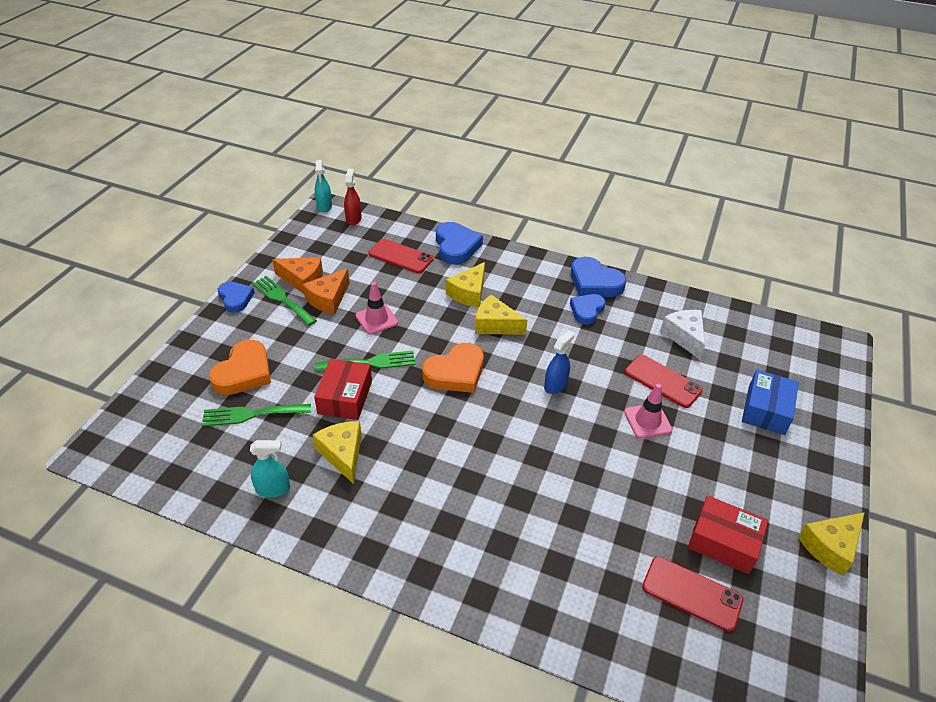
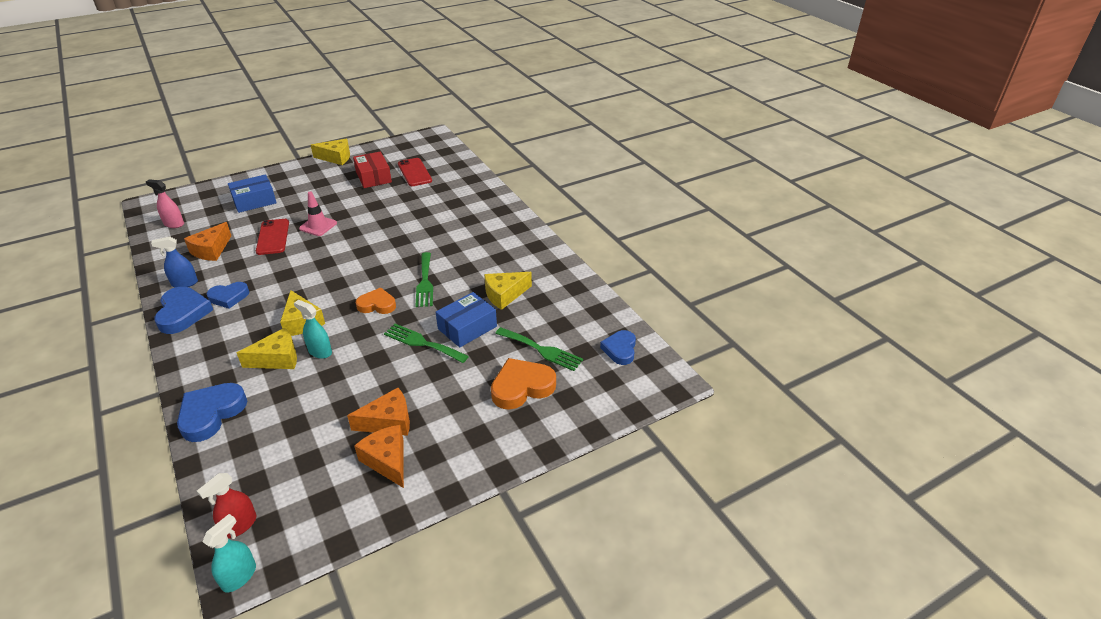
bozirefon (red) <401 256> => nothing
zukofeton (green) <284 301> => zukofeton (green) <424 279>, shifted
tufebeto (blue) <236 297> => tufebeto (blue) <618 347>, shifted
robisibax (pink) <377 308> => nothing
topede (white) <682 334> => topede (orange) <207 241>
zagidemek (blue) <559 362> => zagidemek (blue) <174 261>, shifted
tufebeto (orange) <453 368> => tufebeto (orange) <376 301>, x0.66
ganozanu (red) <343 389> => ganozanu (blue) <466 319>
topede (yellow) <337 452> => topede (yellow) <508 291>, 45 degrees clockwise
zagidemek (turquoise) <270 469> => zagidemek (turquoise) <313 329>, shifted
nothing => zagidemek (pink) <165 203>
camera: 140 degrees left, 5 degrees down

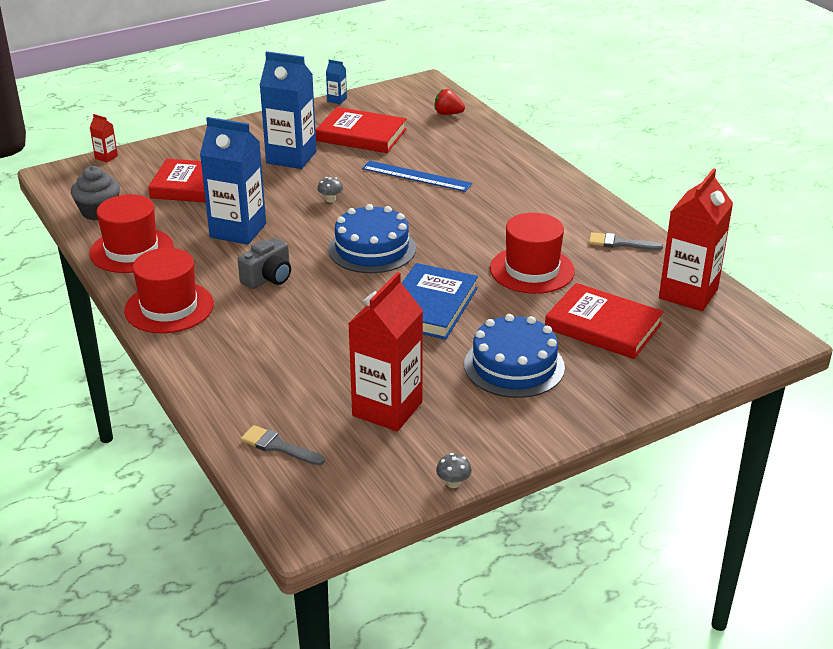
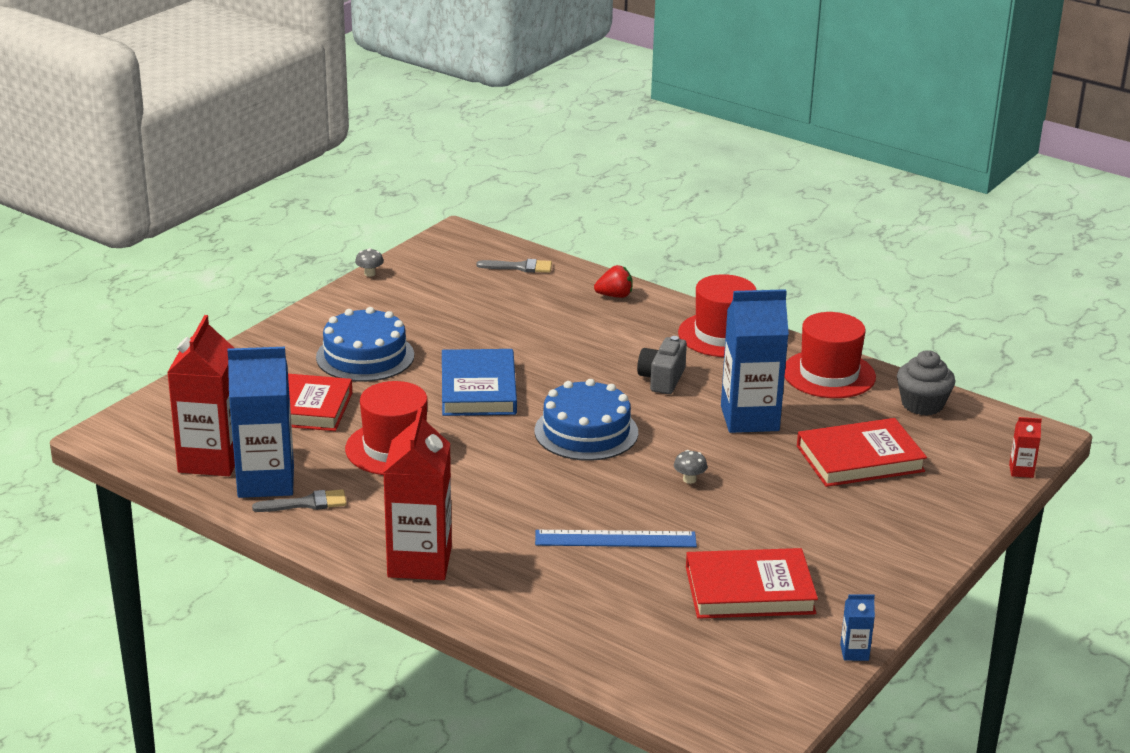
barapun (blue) <287 110> => barapun (blue) <260 422>, shifted
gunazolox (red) <450 102> => gunazolox (red) <613 281>, shifted
barapun (red) <385 351> => barapun (red) <417 494>, shifted
camera: 155 degrees right, 5 degrees down

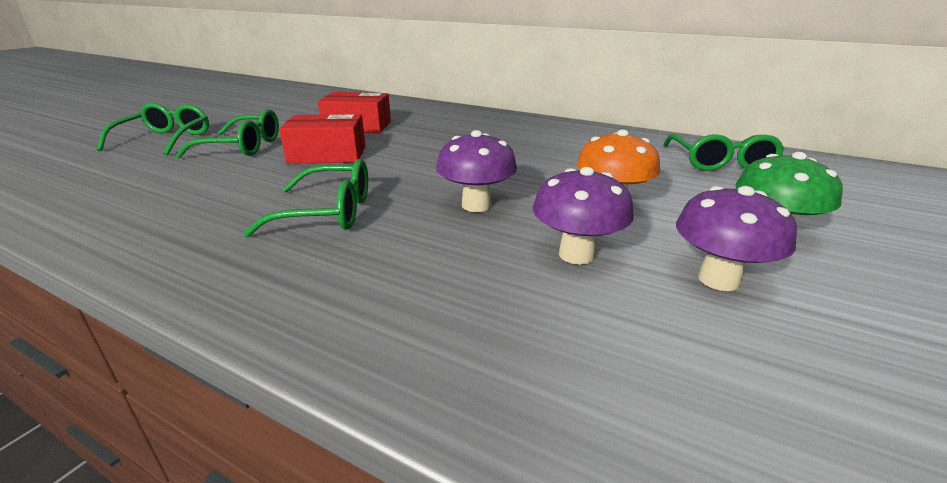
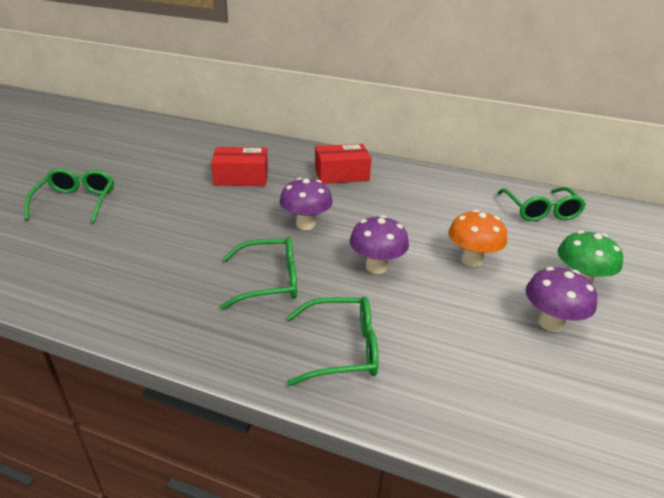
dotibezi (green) <227 133> => dotibezi (green) <333 341>, shifted
ganozanu (red) <322 139> => ganozanu (red) <343 164>, shifted
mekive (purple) <583 216> => mekive (purple) <306 204>, shifted
camera: 10 degrees left, 5 degrees up

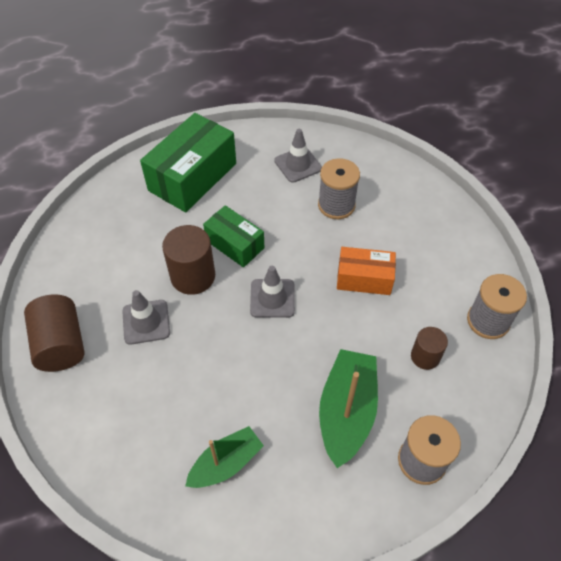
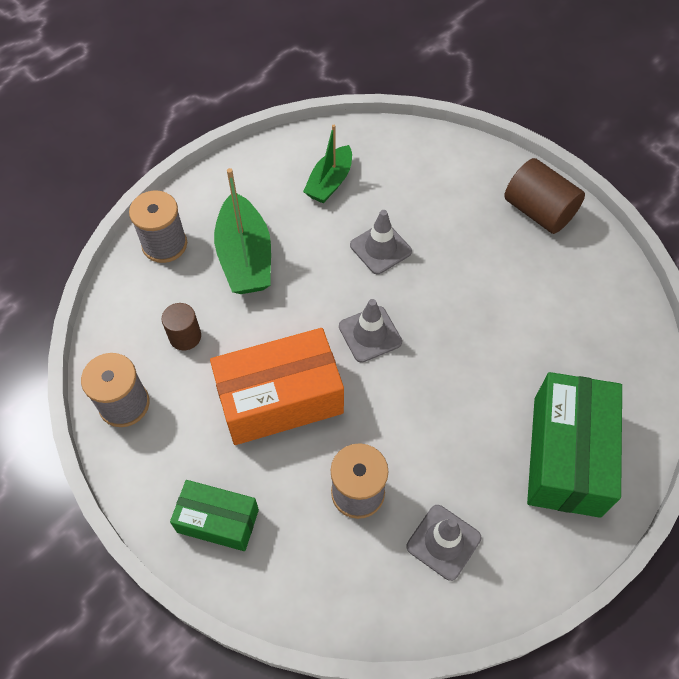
ganozanu (green) <233 236> => ganozanu (green) <214 515>, shifted
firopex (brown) <188 260> => nothing
ganozanu (orange) <366 271> => ganozanu (orange) <277 386>, x1.69
robisibax (grey) <146 317> => robisibax (grey) <381 242>, shifted
camera: 155 degrees right, 5 degrees up

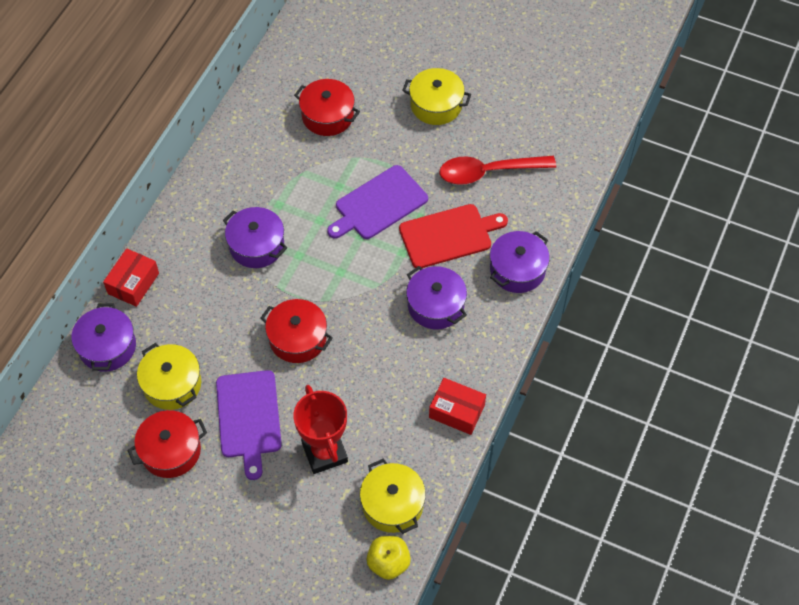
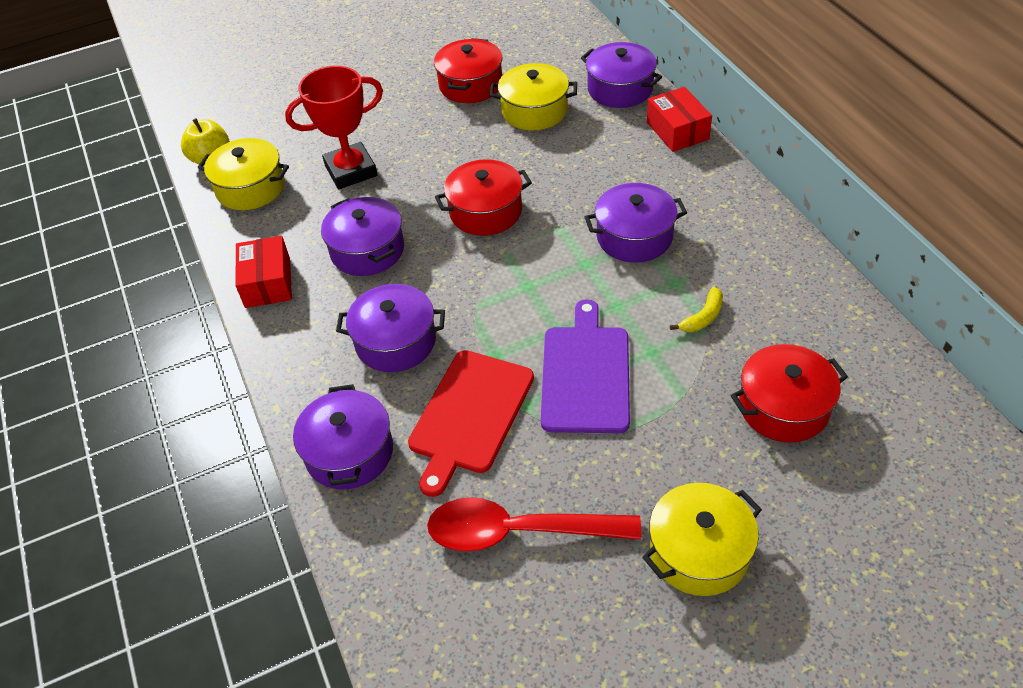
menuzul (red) <498 170> => menuzul (red) <534 524>, 120 degrees counterclockwise
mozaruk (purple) <249 425> => nothing
ganozanu (red) <457 406> => ganozanu (red) <263 272>, 75 degrees counterclockwise
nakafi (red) <320 429> => nakafi (red) <334 127>, 45 degrees counterclockwise
nothing => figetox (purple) <362 236>
nothing => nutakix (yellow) <696 309>
camera: 135 degrees right, 10 degrees down

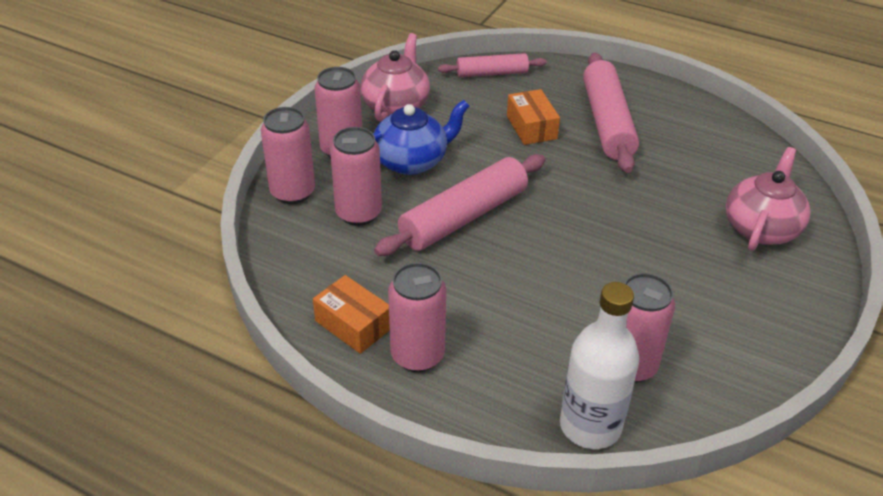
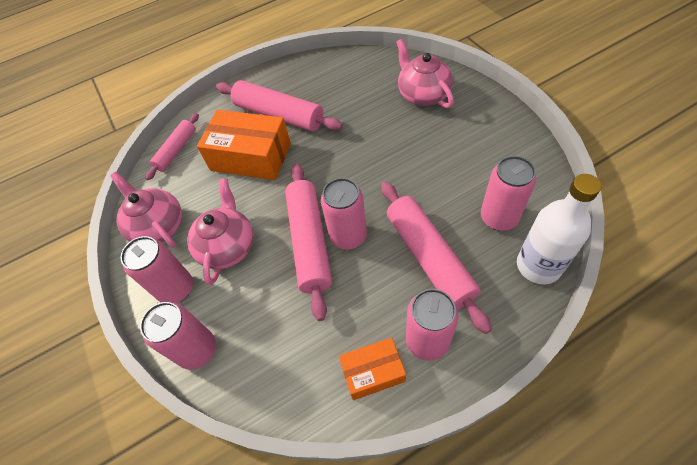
ganozanu (orange) <533 117> => ganozanu (orange) <244 145>, x1.74
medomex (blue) <421 137> => medomex (pink) <220 232>
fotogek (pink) <356 176> => fotogek (pink) <344 214>, shifted
nothing => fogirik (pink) <436 258>
camera: 50 degrees left, 15 degrees up

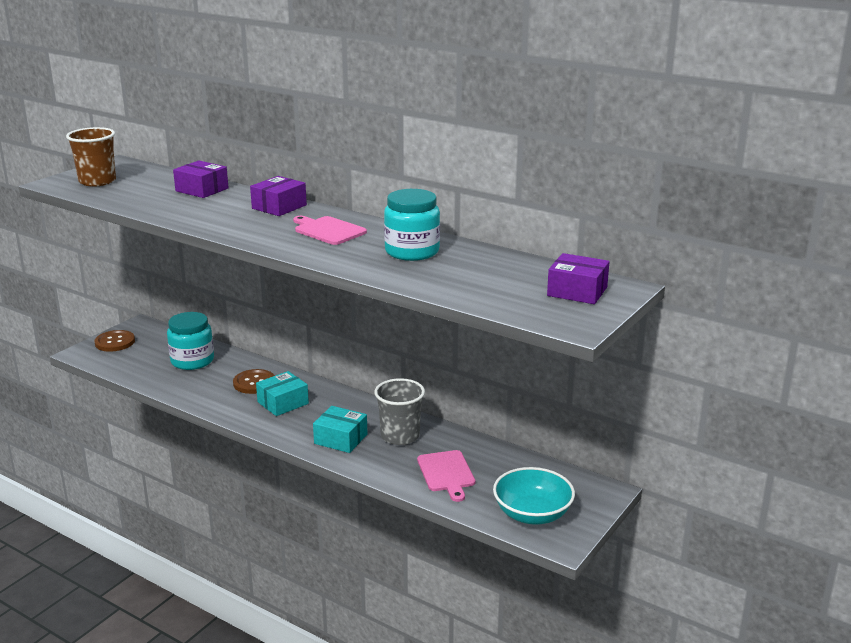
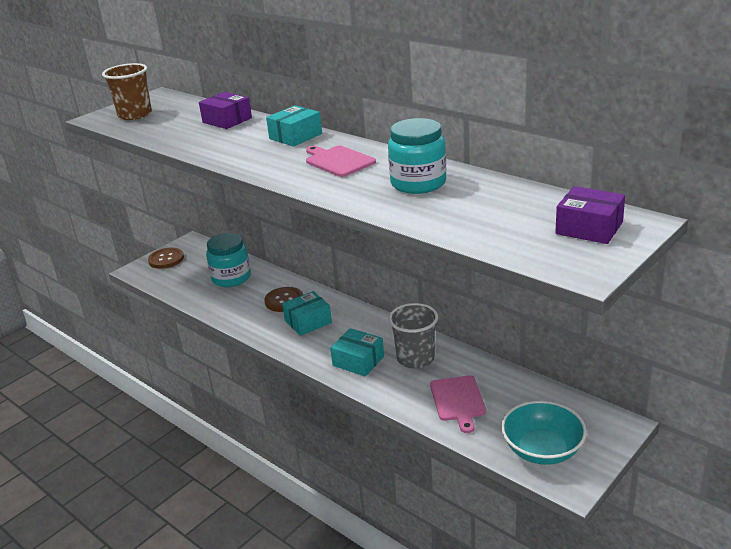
ganozanu (purple) <278 196> => ganozanu (turquoise) <294 126>
camera: 10 degrees right, 5 degrees up

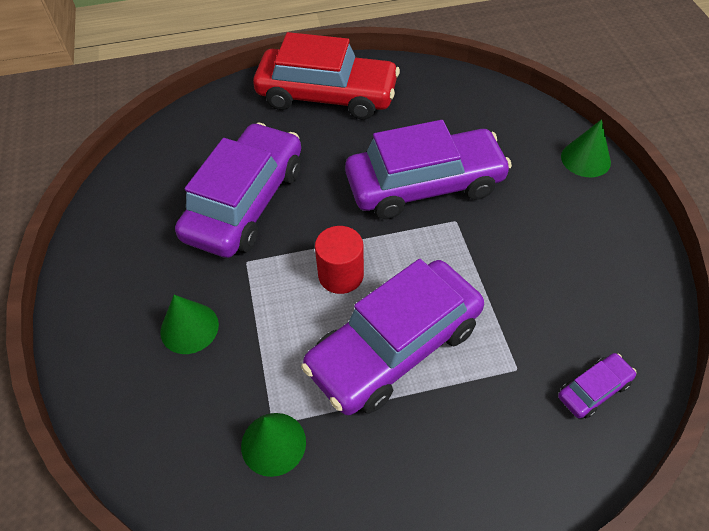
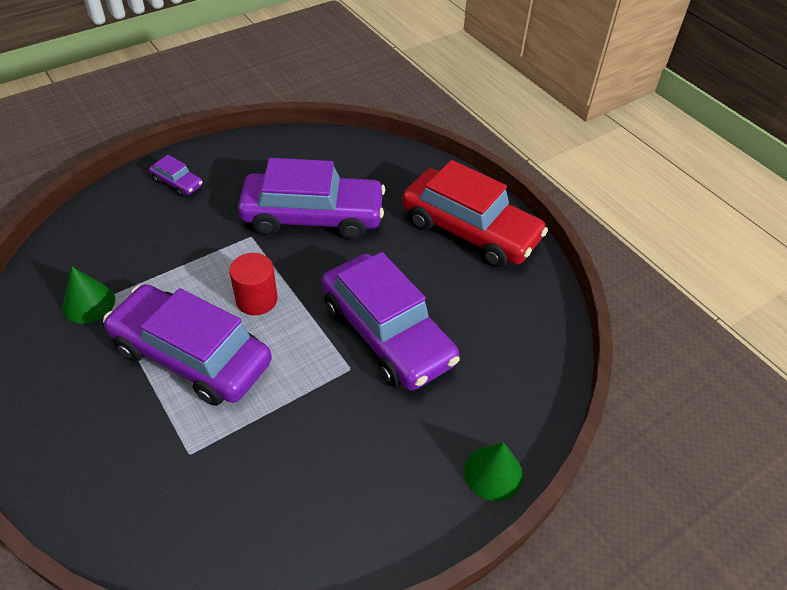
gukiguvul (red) <326 76> => gukiguvul (red) <475 214>, 45 degrees counterclockwise
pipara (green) <189 324> => nothing
gukiguvul (purple) <597 386> => gukiguvul (purple) <176 175>, shifted
camera: 65 degrees right, 5 degrees down

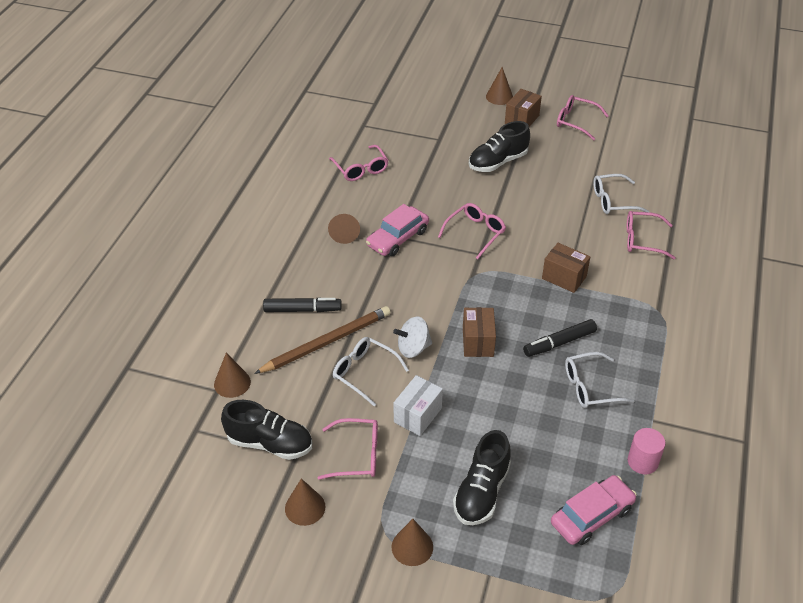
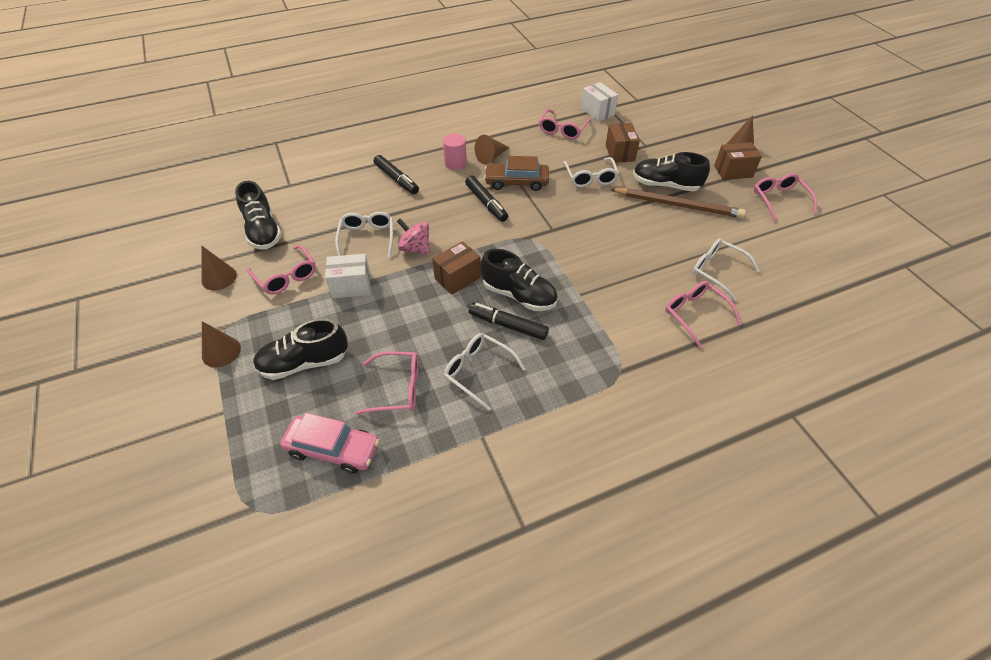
dotibezi (pink) <472 231> => dotibezi (pink) <387 383>, shifted
gukiguvul (pink) <397 230> => gukiguvul (brown) <516 173>
ganozanu (brown) <566 268> => ganozanu (brown) <623 143>, shifted
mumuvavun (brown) <322 340> => mumuvavun (brown) <677 203>, shifted
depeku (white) <412 337> => depeku (pink) <413 236>
pipara (brown) <232 375> => nothing
firopex (pink) <647 451> => firopex (pink) <455 152>, shifted
nothing => ganozanu (white) <599 101>
nothing => dotibezi (white) <591 172>
nothing => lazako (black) <486 198>
nothing => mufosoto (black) <519 280>
camera: 50 degrees right, 5 degrees up

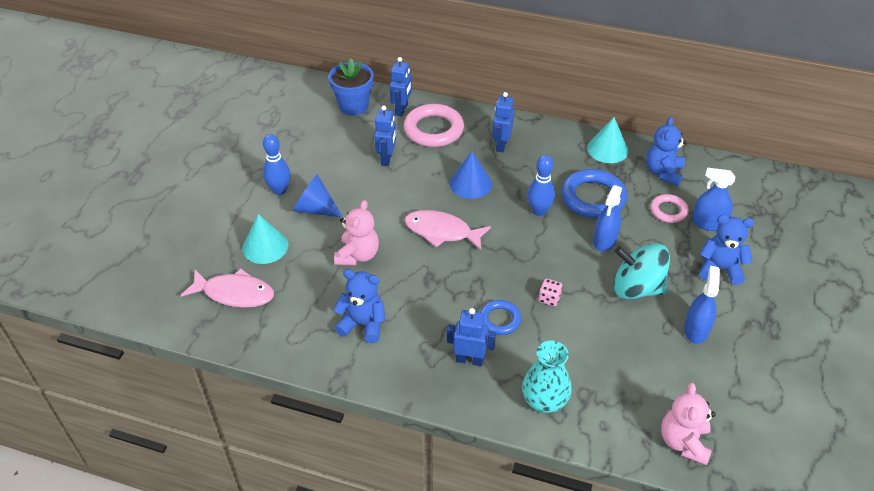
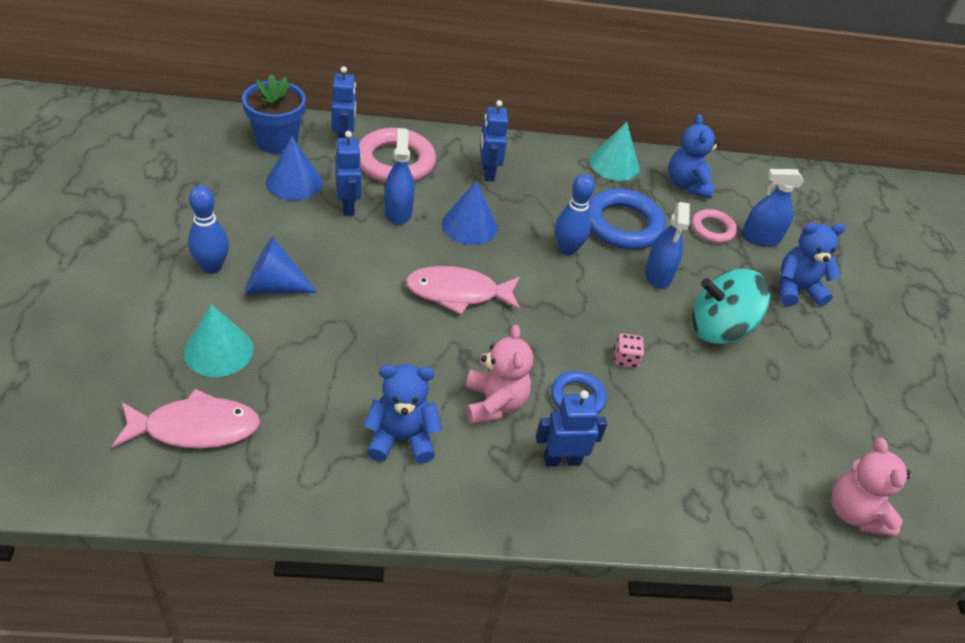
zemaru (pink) <356 232> => zemaru (pink) <499 374>, shifted
zagidemek (blue) <702 305> => zagidemek (blue) <399 176>, shifted
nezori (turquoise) <546 377> => nothing
nothing => pipara (blue) <294 168>
camera: 25 degrees left, 0 degrees up

